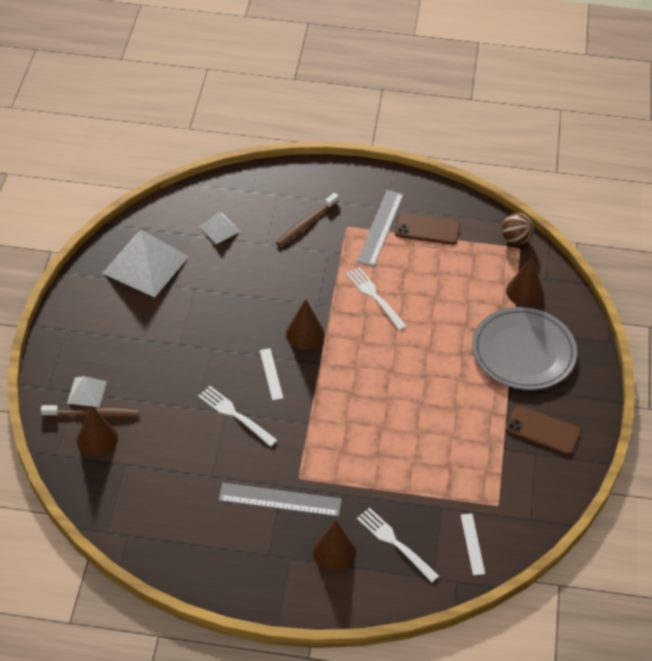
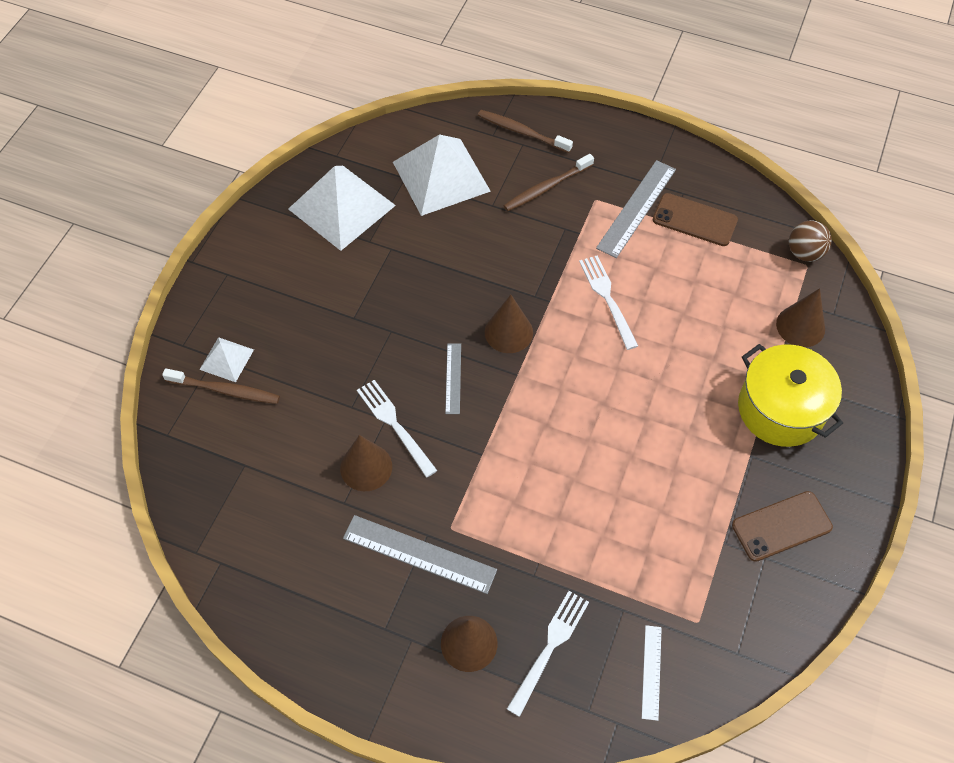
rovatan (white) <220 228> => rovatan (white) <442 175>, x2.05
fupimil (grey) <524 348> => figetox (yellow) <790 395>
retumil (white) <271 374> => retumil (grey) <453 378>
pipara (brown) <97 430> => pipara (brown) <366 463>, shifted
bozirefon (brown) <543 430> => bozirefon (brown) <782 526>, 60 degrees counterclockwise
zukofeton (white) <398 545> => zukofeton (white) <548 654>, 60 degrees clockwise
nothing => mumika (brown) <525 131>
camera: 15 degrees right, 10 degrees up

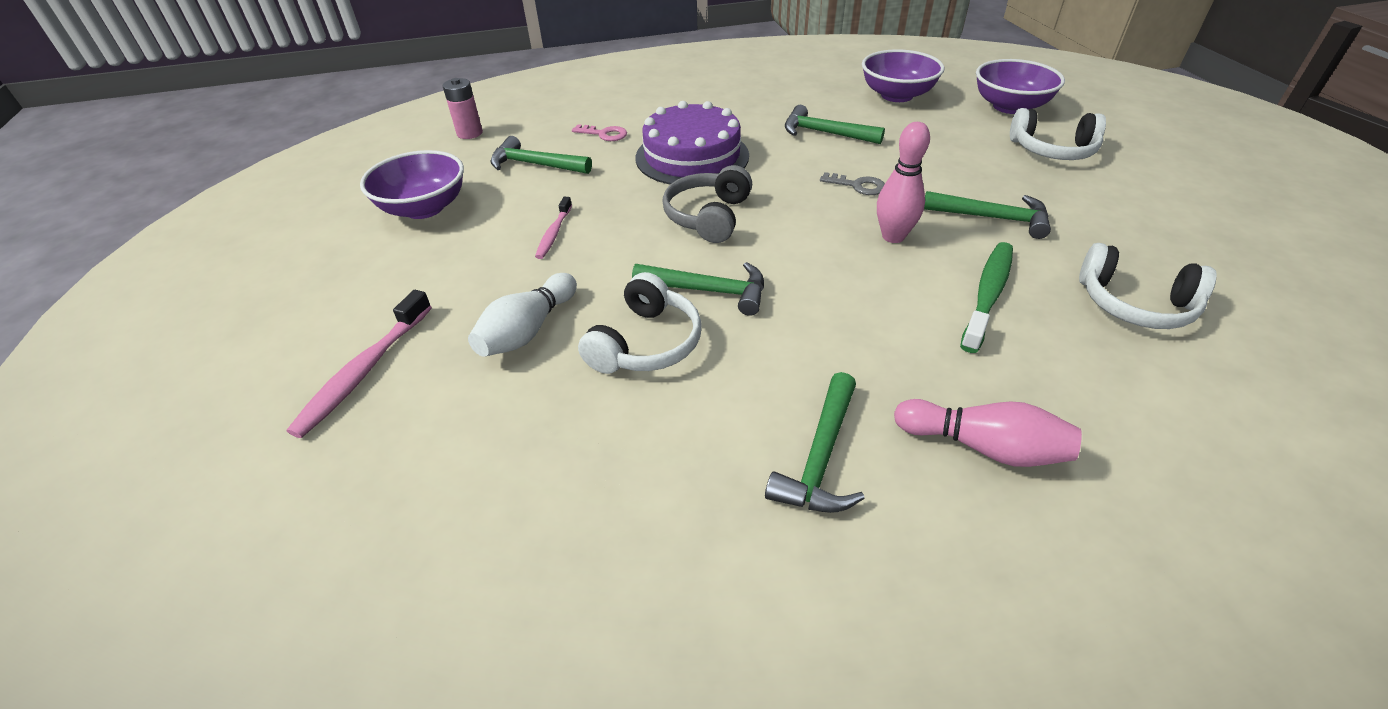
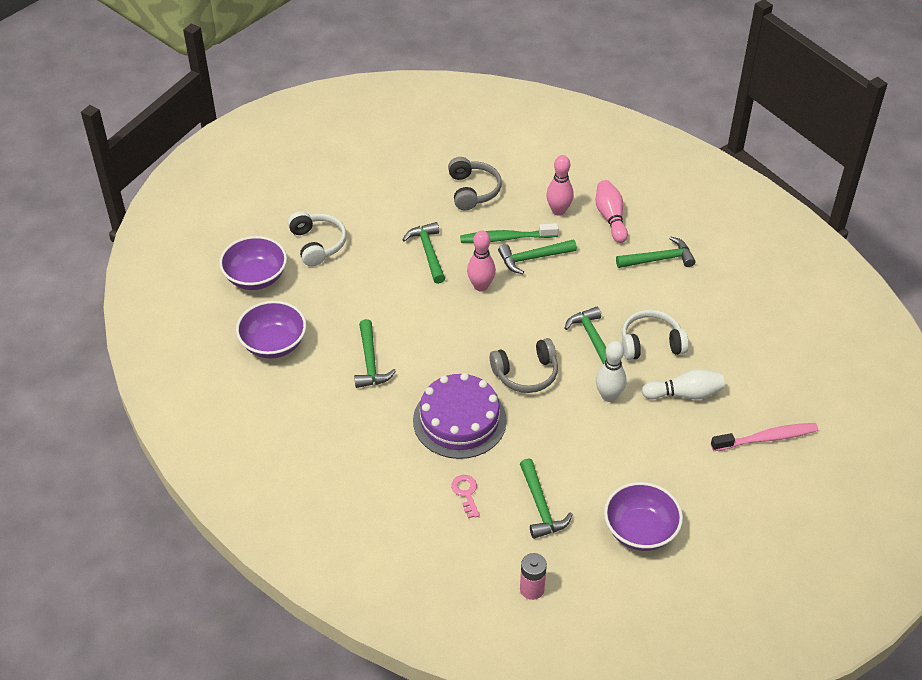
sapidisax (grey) <852 183> => nothing
mumika (pink) <553 228> => nothing
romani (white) <1148 286> => romani (grey) <475 183>
nothing => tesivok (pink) <560 185>
nothing => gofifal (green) <537 256>
nothing => tesivok (white) <611 371>
camera: 125 degrees left, 5 degrees up

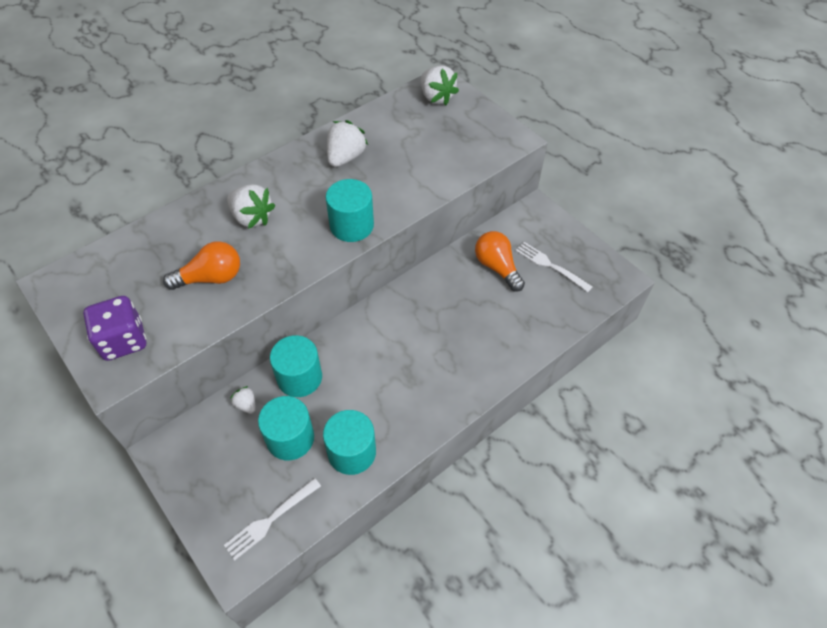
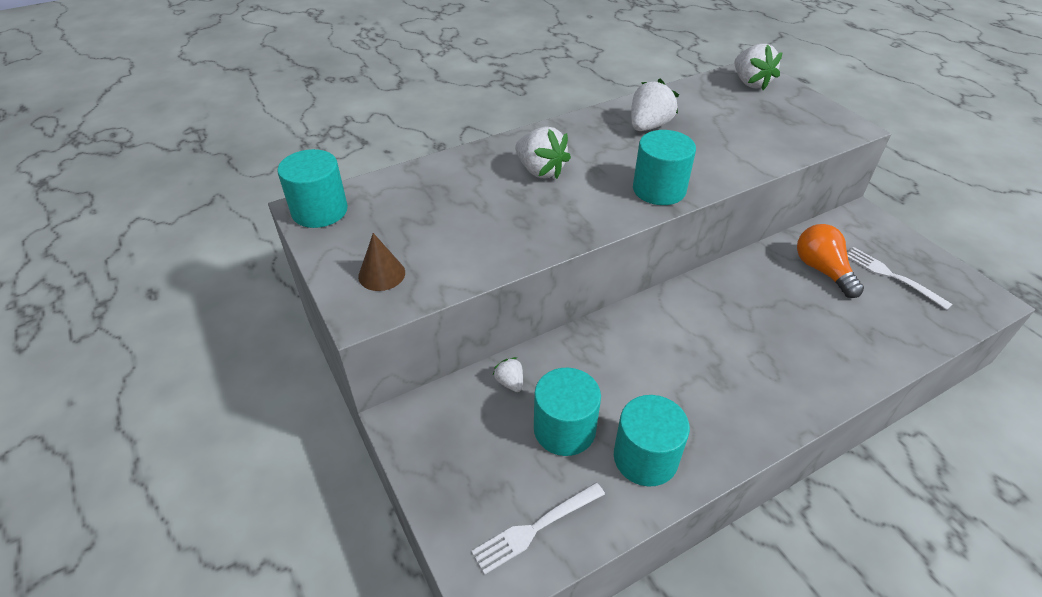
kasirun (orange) <201 265> => nothing
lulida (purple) <114 328> => pipara (brown) <381 262>
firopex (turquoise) <296 366> => firopex (turquoise) <312 188>, shifted
camera: 10 degrees right, 10 degrees down

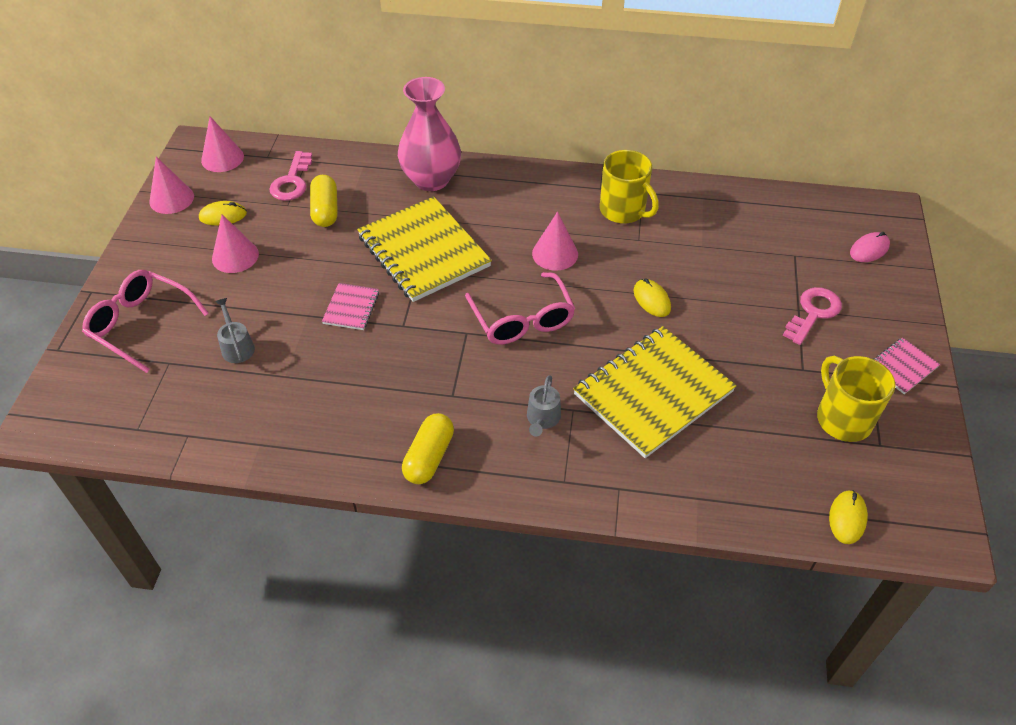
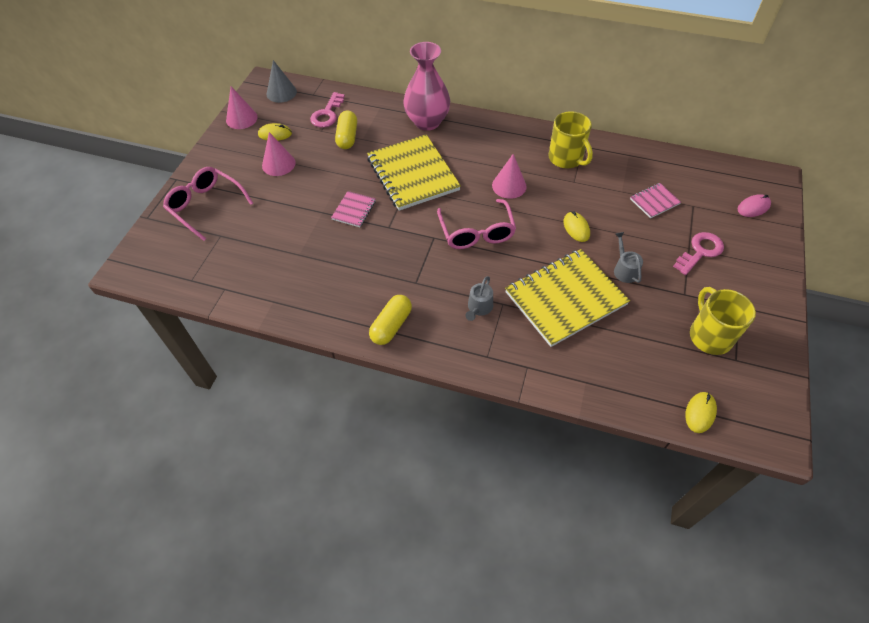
pipara (pink) <222 144> => pipara (grey) <282 81>
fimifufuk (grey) <235 330> => fimifufuk (grey) <628 257>, shifted
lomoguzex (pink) <907 366> => lomoguzex (pink) <655 200>, shifted
camera: 10 degrees right, 5 degrees up

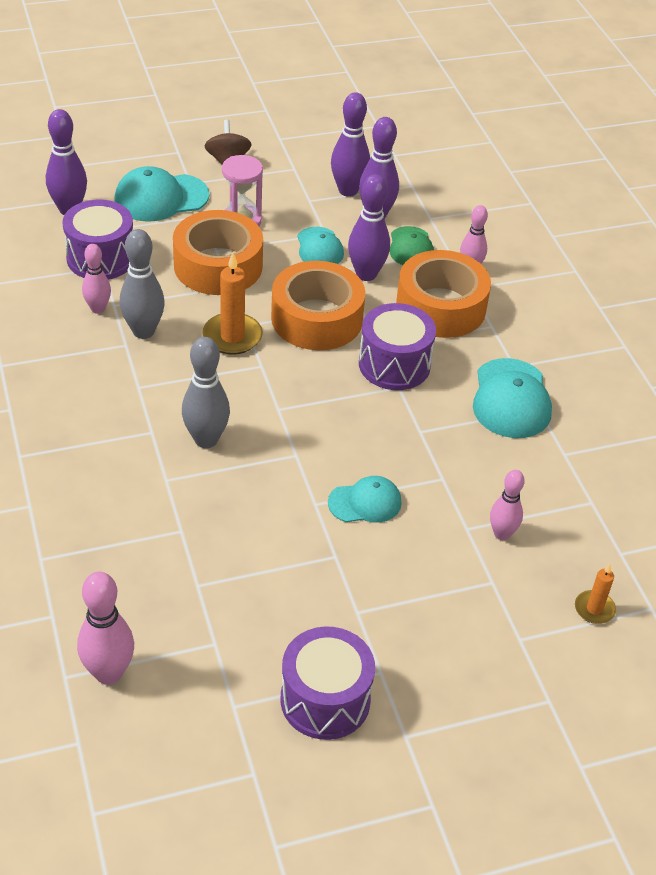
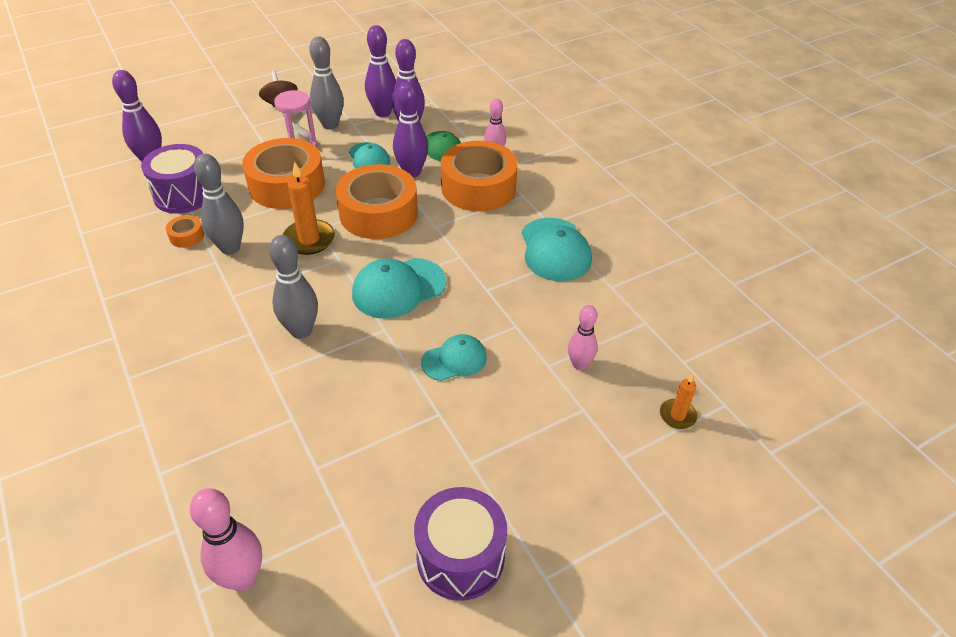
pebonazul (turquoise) <161 194> => pebonazul (turquoise) <399 288>, shifted
tesivok (pink) <96 279> => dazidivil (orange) <185 231>
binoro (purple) <397 346> => nothing
nothing => tesivok (grey) <326 83>
camera: 10 degrees left, 0 degrees up

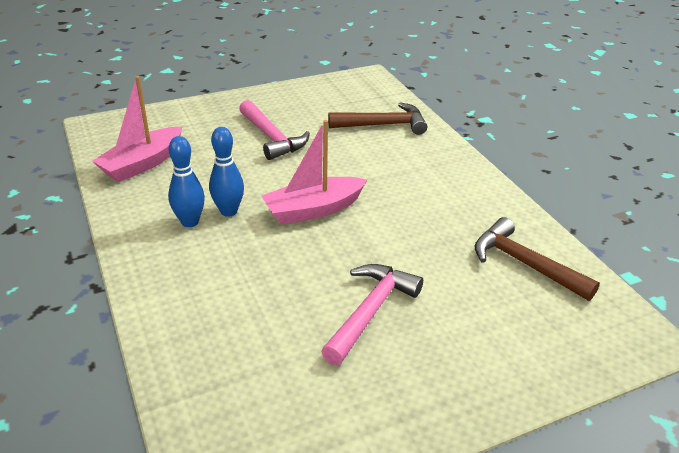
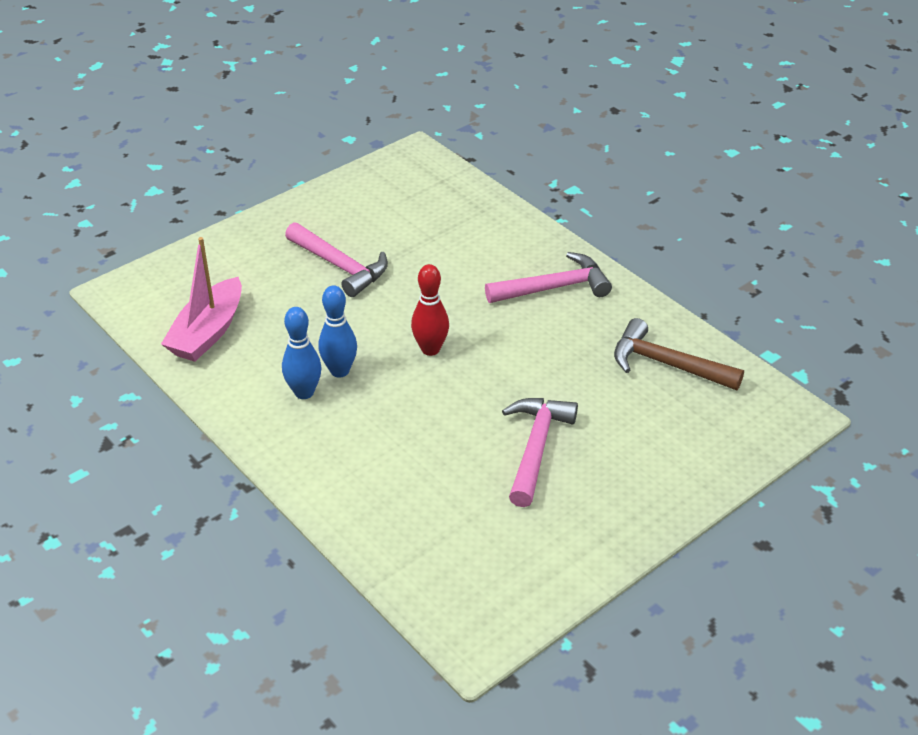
gofifal (brown) <377 118> => nothing
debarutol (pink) <314 172> => tesivok (red) <430 310>
nothing => gofifal (pink) <548 277>
camera: 15 degrees left, 5 degrees up

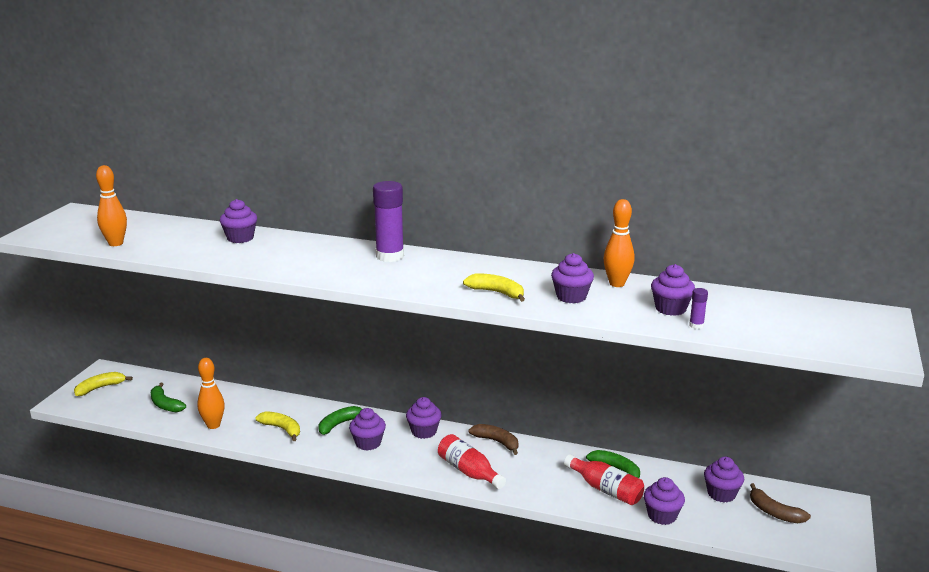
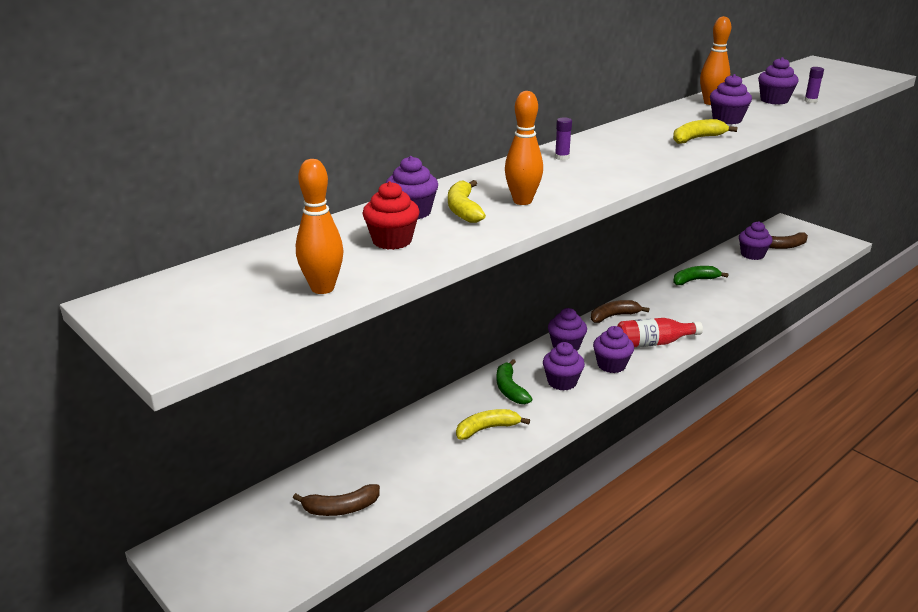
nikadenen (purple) <388 221> => nikadenen (purple) <563 138>, x0.44
tesivok (orange) <211 393> => tesivok (orange) <524 148>, shifted
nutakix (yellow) <103 384> => nutakix (yellow) <467 201>, shifted
nutakix (green) <168 397> => nutakix (brown) <336 500>
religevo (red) <604 479> => nothing
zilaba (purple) <664 501> => zilaba (purple) <613 349>, shifted
nothing => zilaba (red) <391 215>
camera: 60 degrees left, 5 degrees up

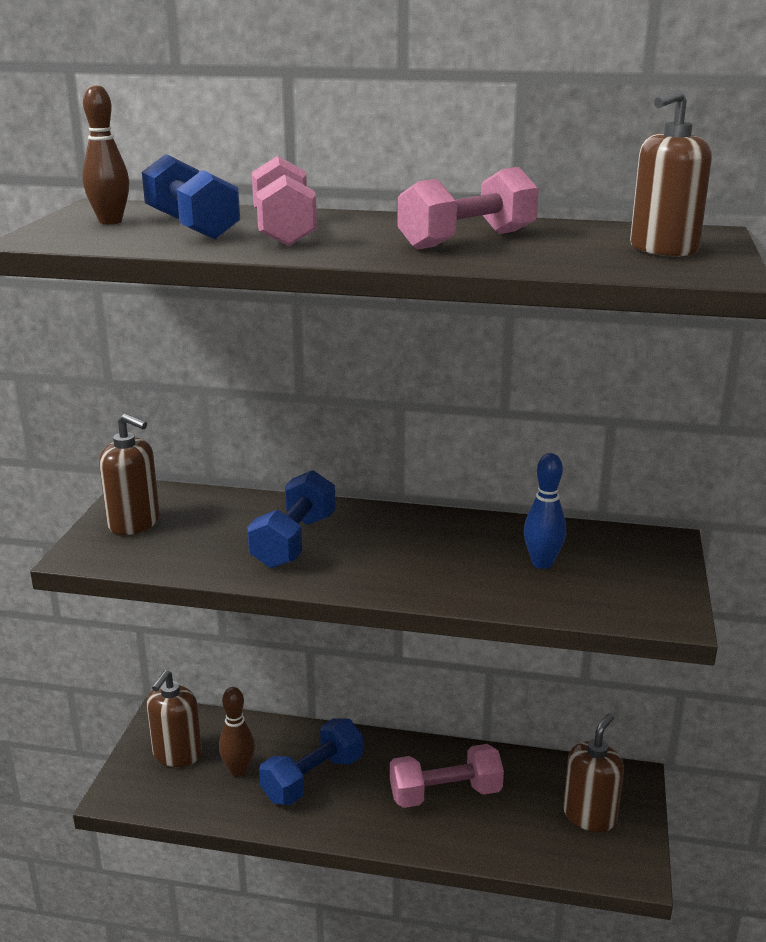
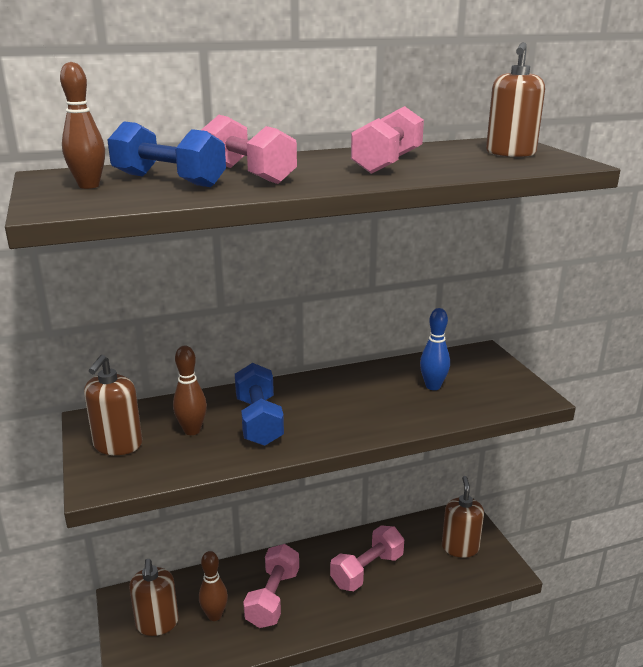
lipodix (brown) <129 474> => lipodix (brown) <113 405>, 105 degrees clockwise
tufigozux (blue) <311 761> => tufigozux (pink) <271 586>
nothing => tesivok (brown) <190 390>
camera: 30 degrees left, 0 degrees up

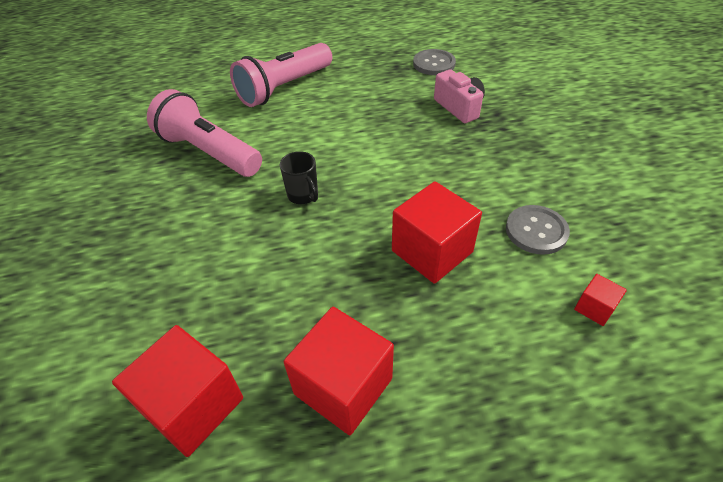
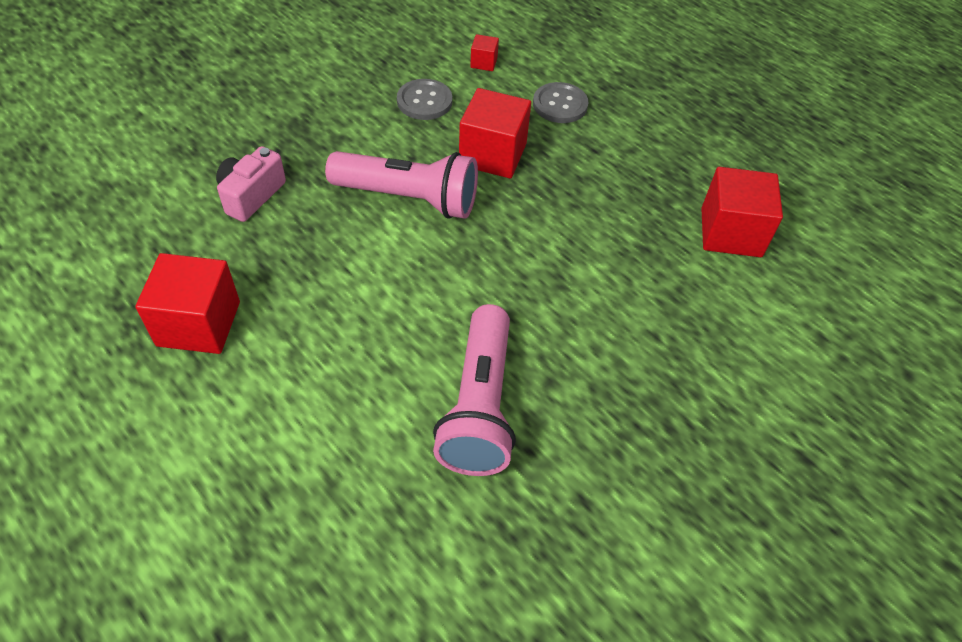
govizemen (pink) <281 75> => govizemen (pink) <401 185>, shifted
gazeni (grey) <434 62> => gazeni (grey) <561 102>, shifted
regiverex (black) <299 177> => nothing
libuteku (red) <339 371> => libuteku (red) <187 303>, shifted
camera: 125 degrees left, 5 degrees up

